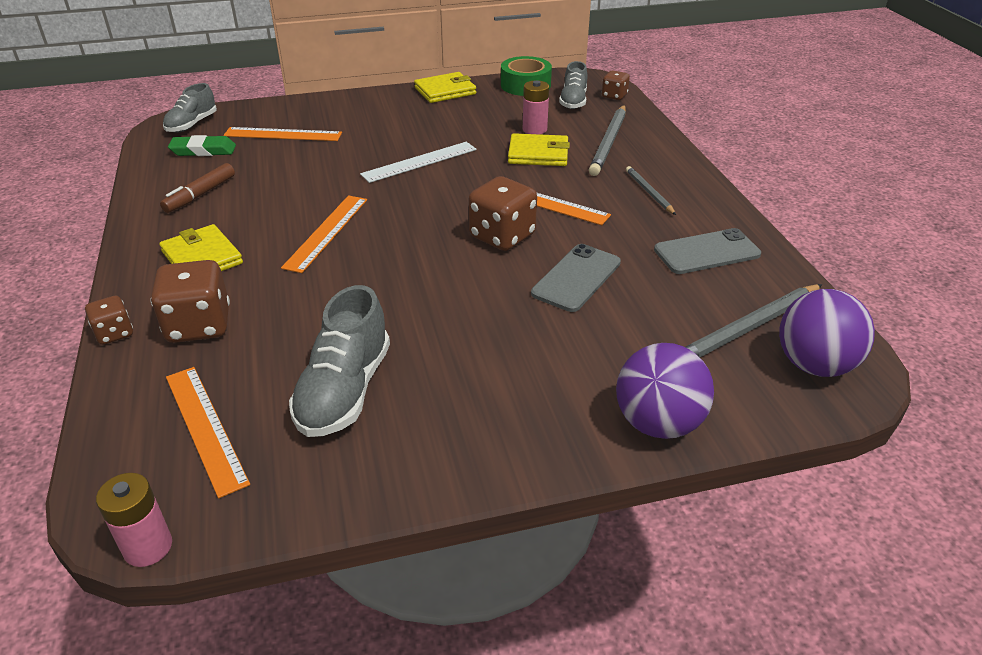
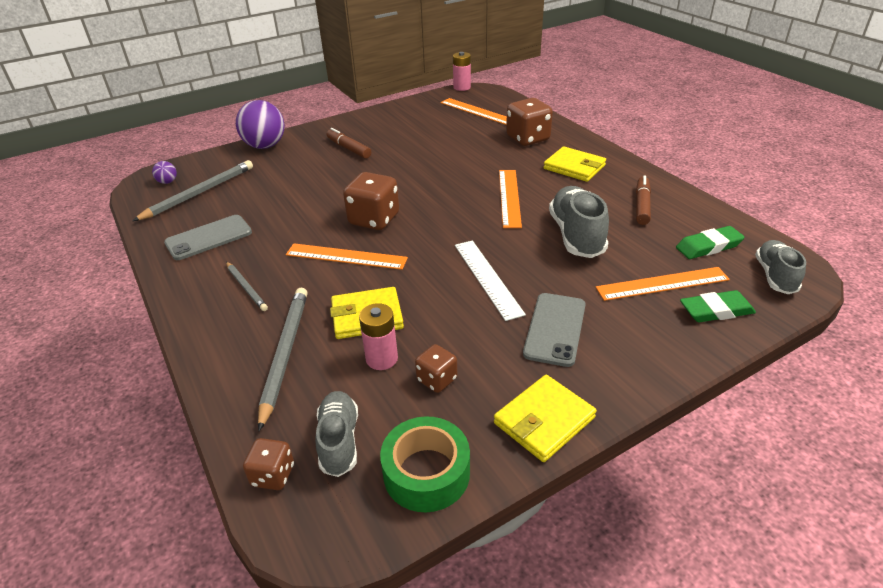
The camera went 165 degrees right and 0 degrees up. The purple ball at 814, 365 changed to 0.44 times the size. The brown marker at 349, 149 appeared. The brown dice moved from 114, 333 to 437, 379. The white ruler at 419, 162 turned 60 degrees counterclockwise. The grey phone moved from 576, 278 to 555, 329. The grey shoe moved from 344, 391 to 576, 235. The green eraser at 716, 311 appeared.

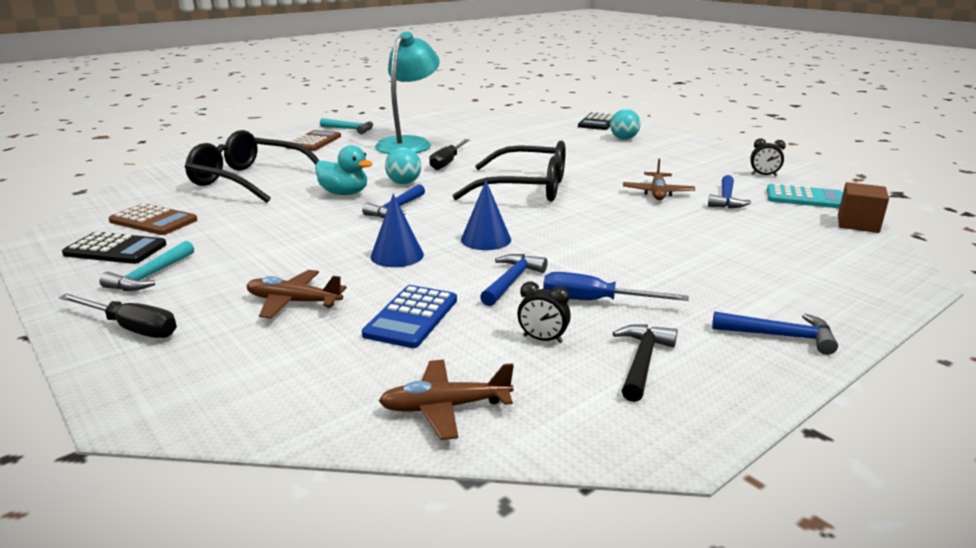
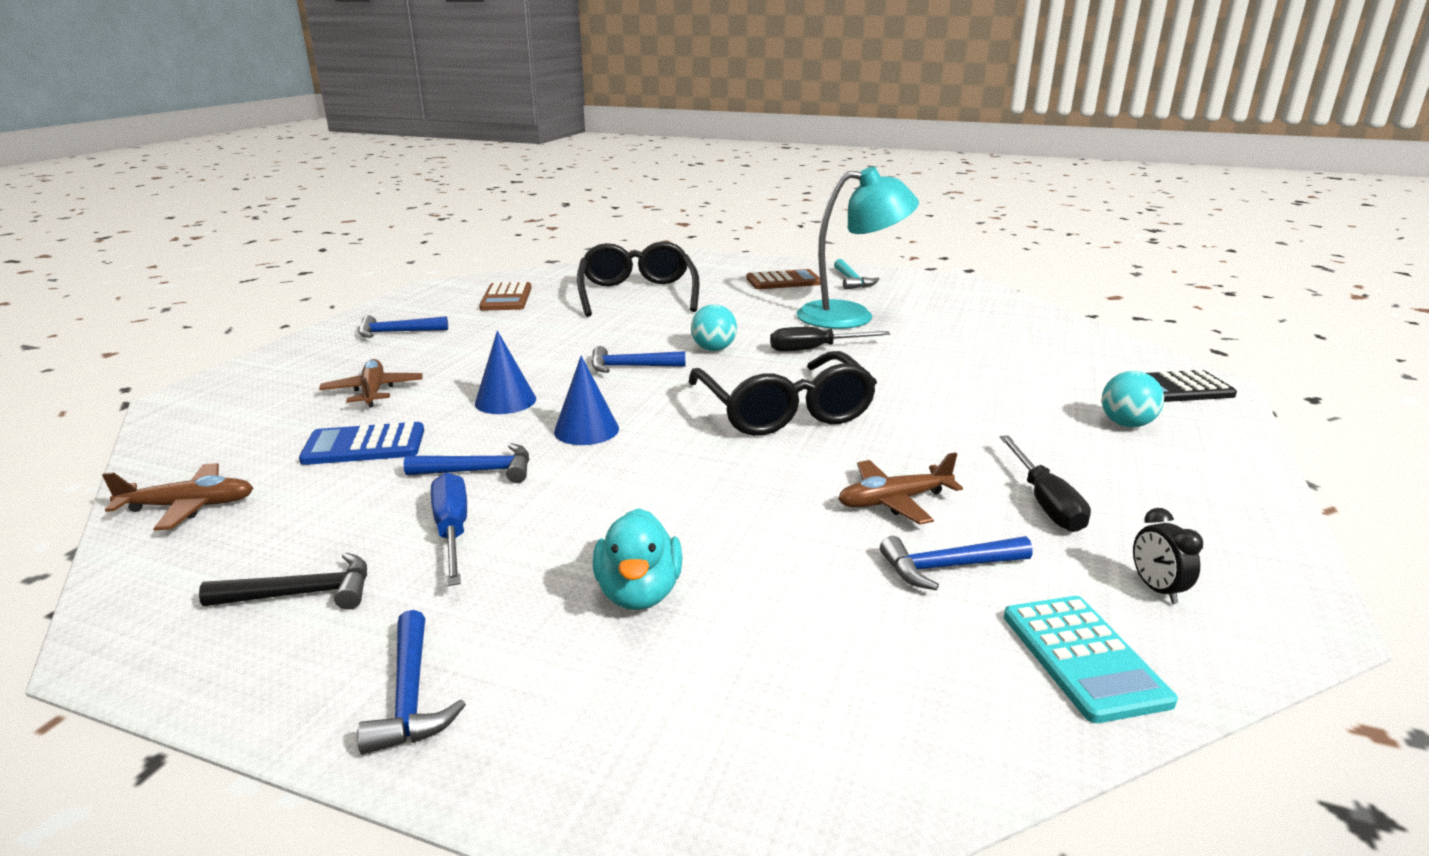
The camera went 60 degrees right and 0 degrees up. The brown plane at 445, 407 turned 120 degrees clockwise. The turquoise hammer at 150, 276 became the blue hammer at 397, 332. The turquoise duck moved from 344, 193 to 639, 593. The black screwdriver moved from 131, 328 to 1045, 502. The black calculator at 115, 249 disappeared. The black clock at 542, 339 disappeared. The brown cube at 858, 224 disappeared.

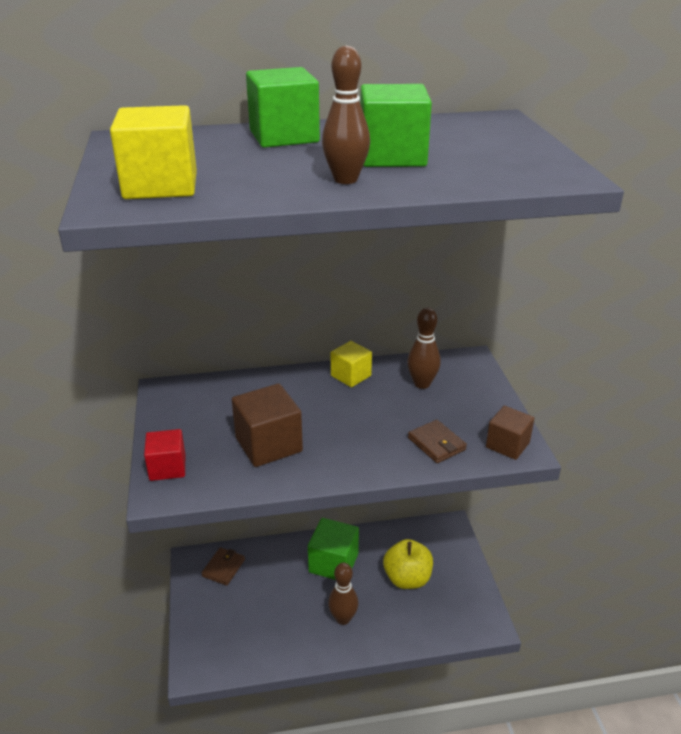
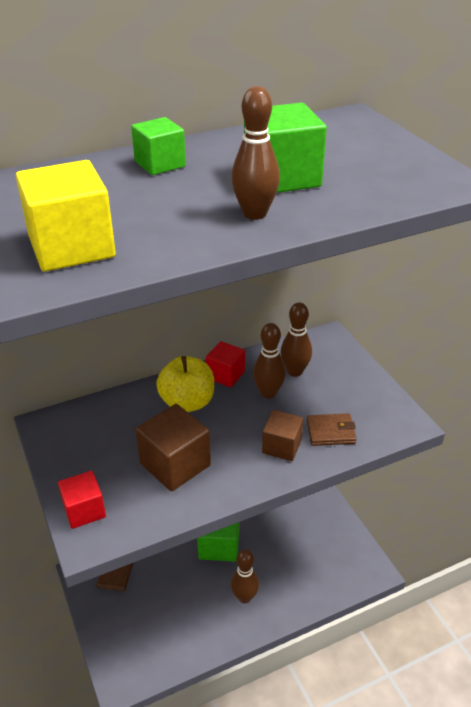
The camera went 15 degrees left and 5 degrees up. The green cube at 284, 136 changed to 0.64 times the size. The yellow apple moved from 407, 578 to 187, 402. The yellow cube at 351, 376 became the red cube at 225, 375. The brown bowling pin at 268, 393 appeared. The brown cube moved from 507, 445 to 282, 446. The brown wallet at 436, 444 turned 45 degrees counterclockwise.

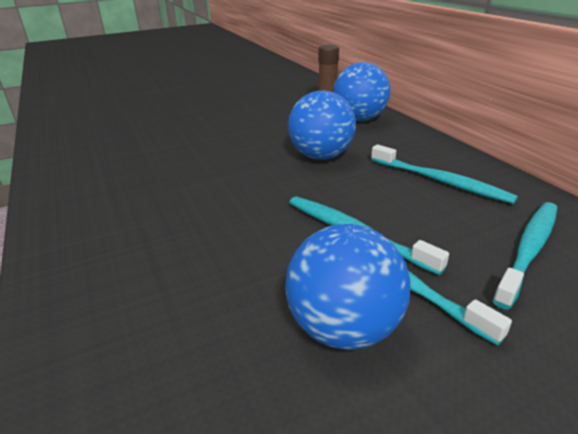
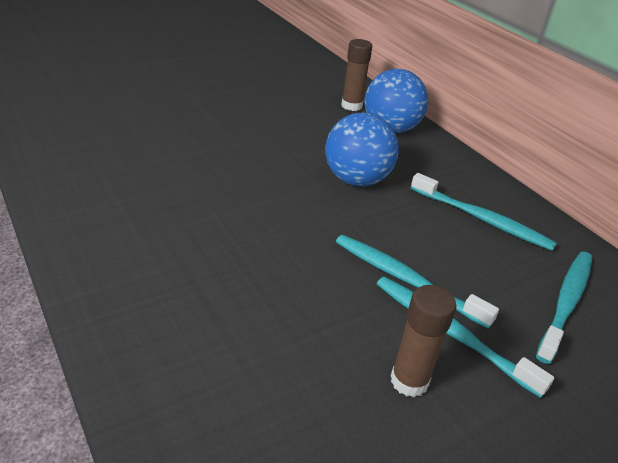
The camera went 10 degrees left and 5 degrees up. The blue ball at 344, 328 was replaced by the brown glue stick at 409, 381.

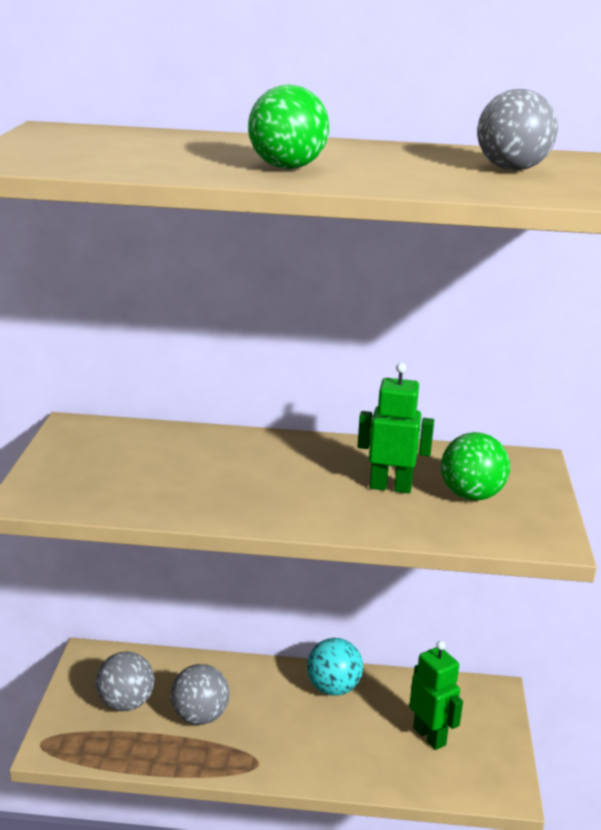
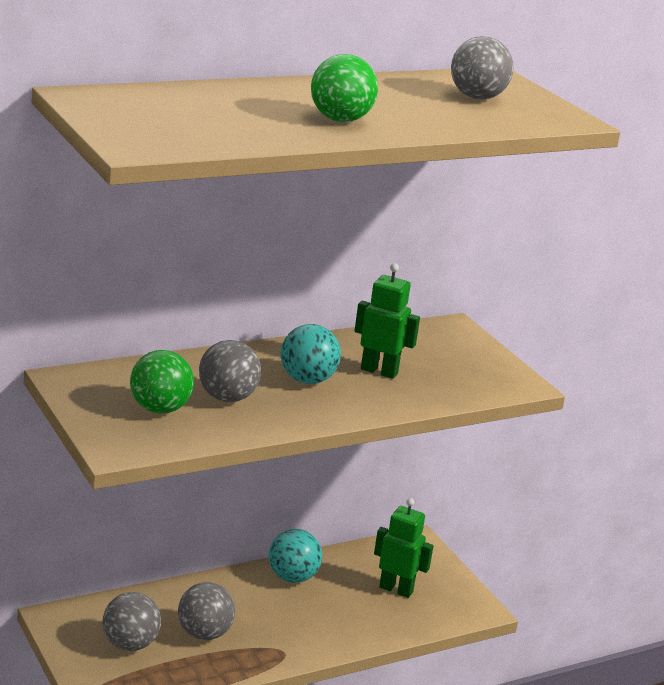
The camera went 35 degrees left and 0 degrees up. The green ball moved from 471, 495 to 160, 409. The grey ball at 227, 398 appeared. The turquoise ball at 307, 380 appeared. The green robot at 390, 487 turned 45 degrees clockwise.

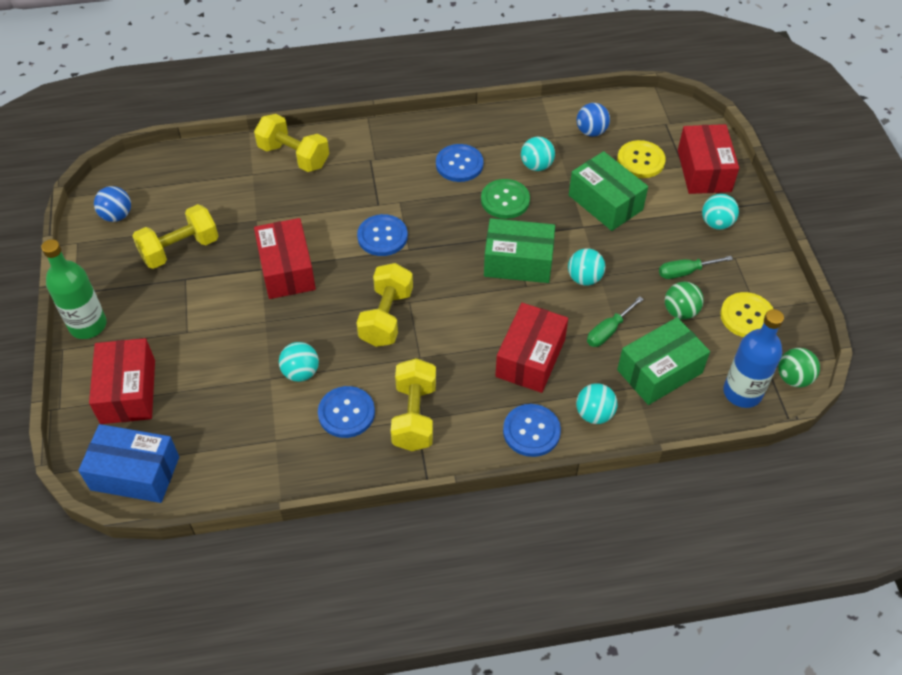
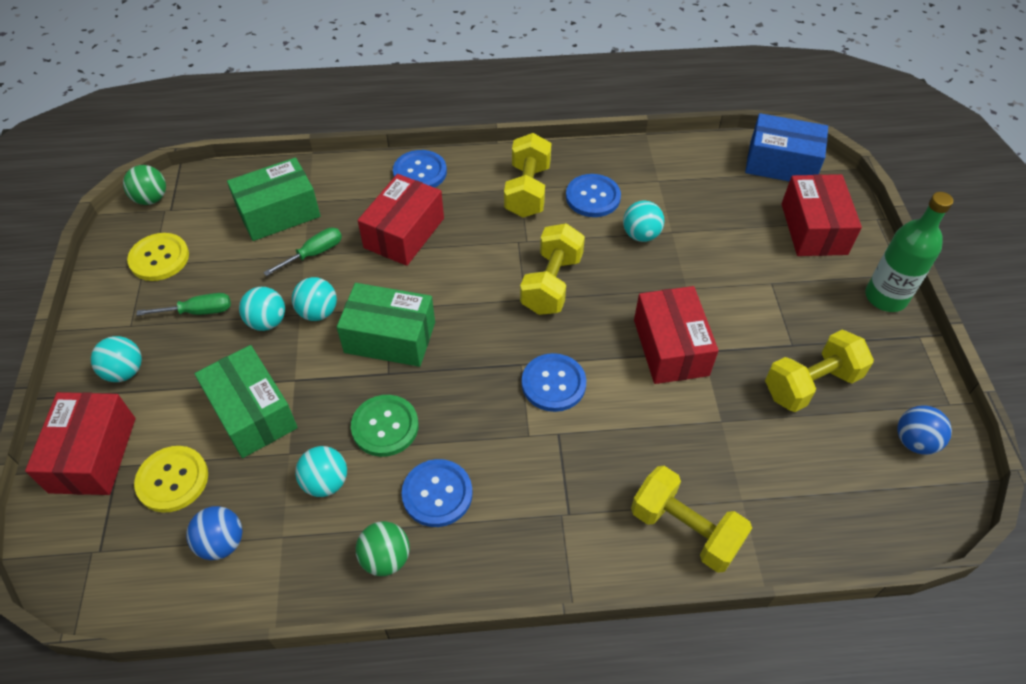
The camera went 175 degrees left and 0 degrees up. The turquoise ball moved from 594, 414 to 267, 321. The green ball moved from 680, 311 to 386, 558. The blue bottle at 742, 392 disappeared.

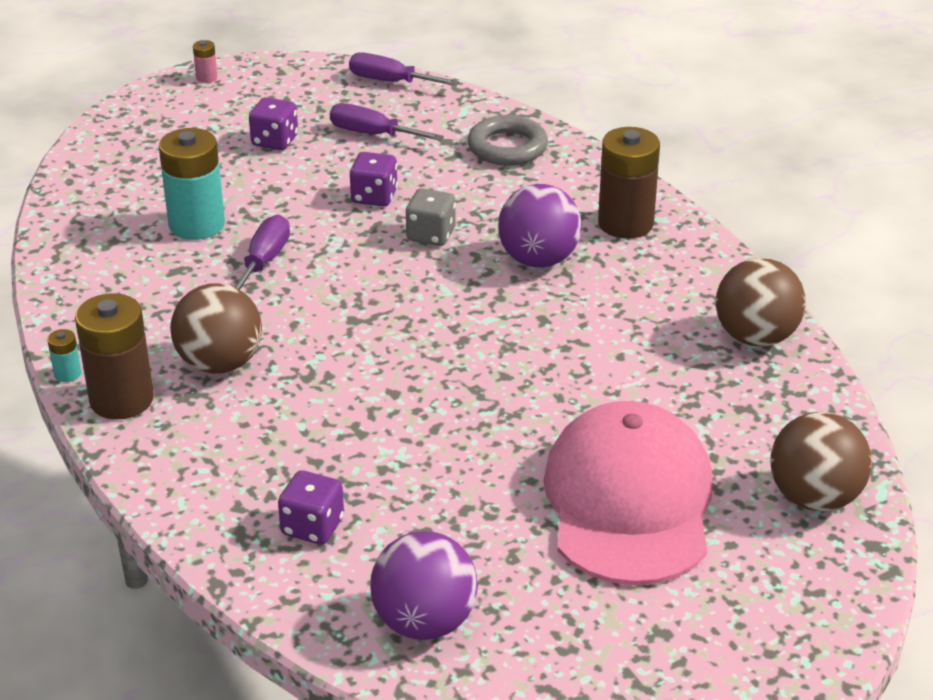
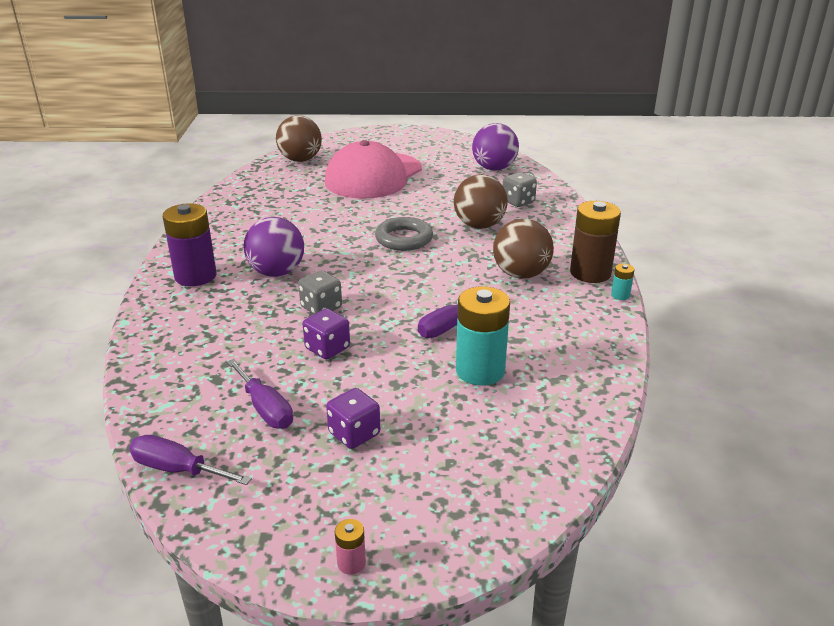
The camera went 150 degrees left and 5 degrees down. The purple screwdriver at 390, 81 turned 150 degrees clockwise. The brown battery at 625, 223 became the purple battery at 195, 276. The grey ring moved from 507, 147 to 404, 239. The brown ball moved from 755, 337 to 479, 225. The purple dice at 312, 527 became the grey dice at 518, 201.

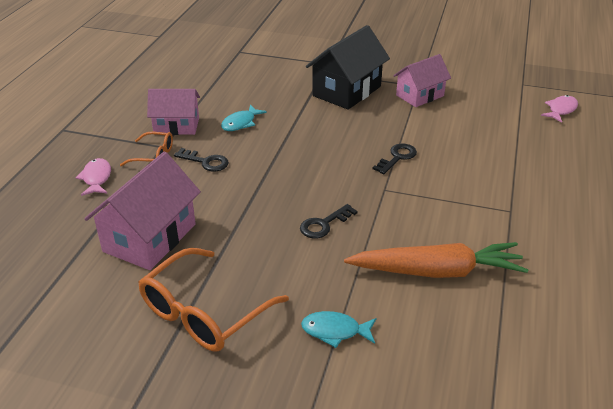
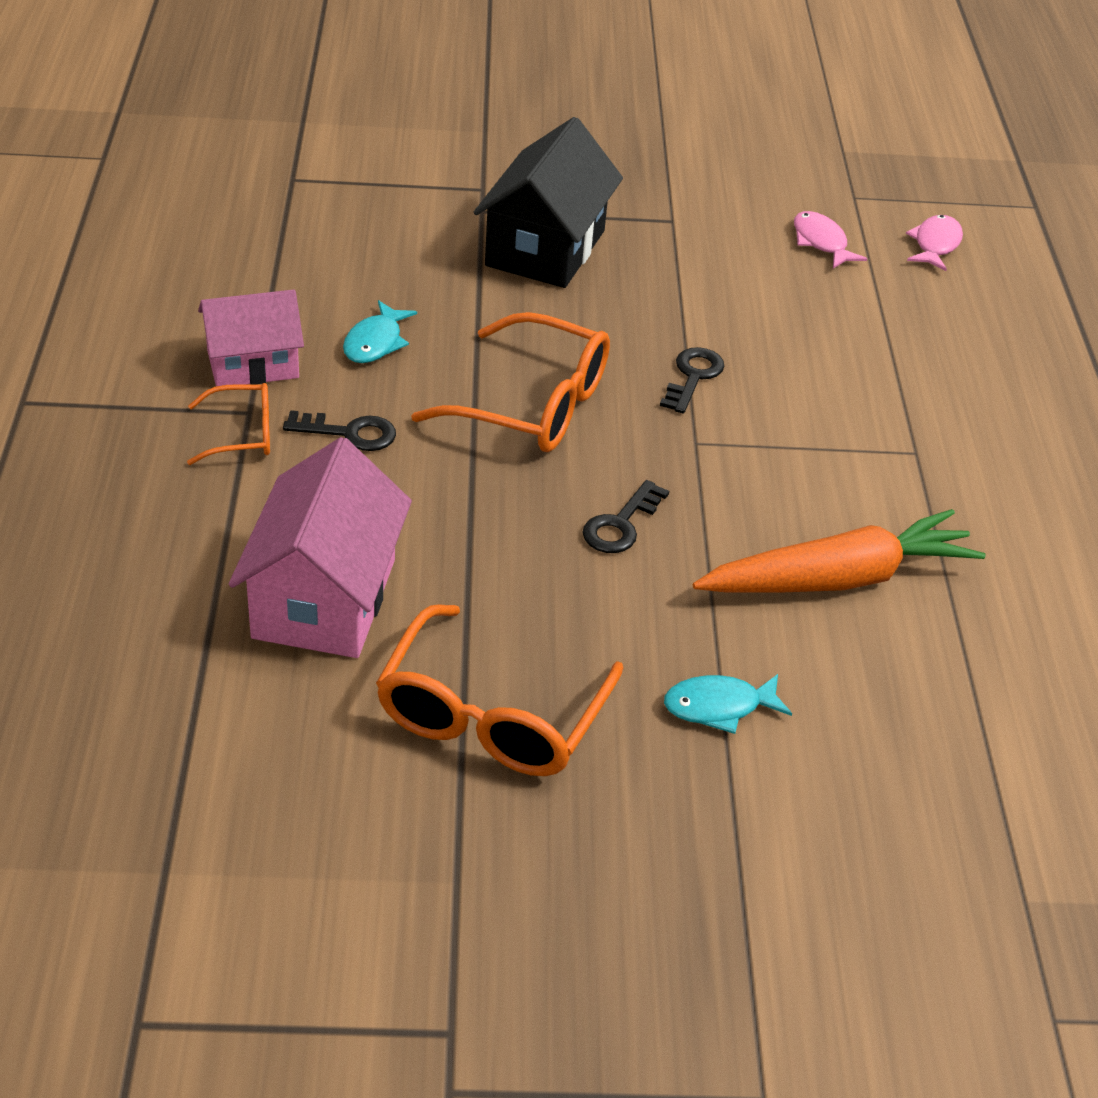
The camera went 20 degrees left and 5 degrees up. The orange glasses at 531, 404 appeared. The pink fish moved from 96, 178 to 821, 242. The pink house at 420, 95 disappeared.

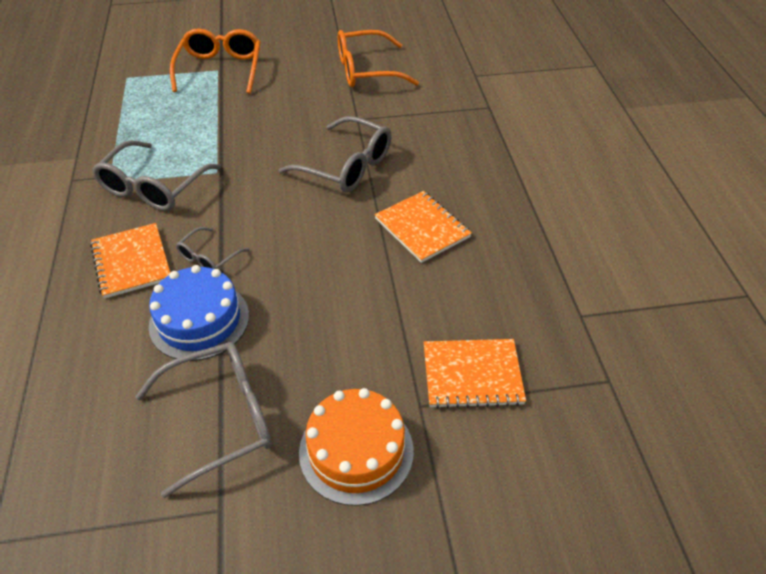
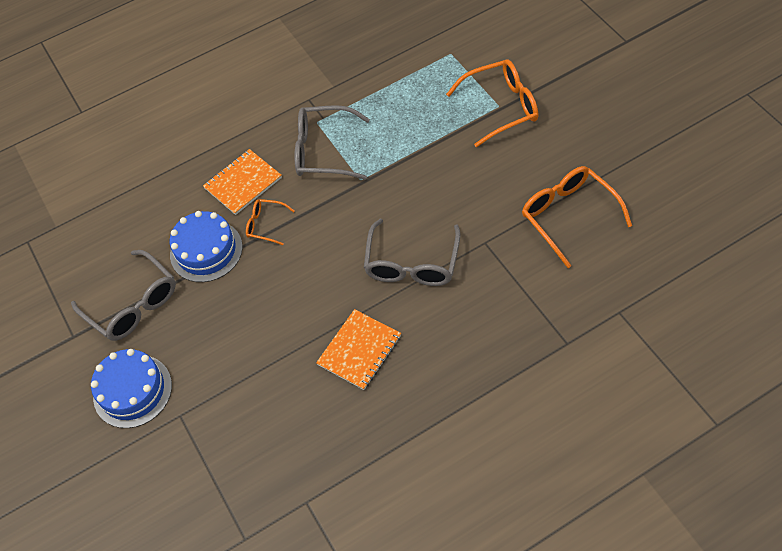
The camera went 75 degrees right and 10 degrees up. The orange cake at 356, 451 became the blue cake at 132, 391. The grey glasses at 209, 257 became the orange glasses at 266, 225. The orange notebook at 472, 375 disappeared.

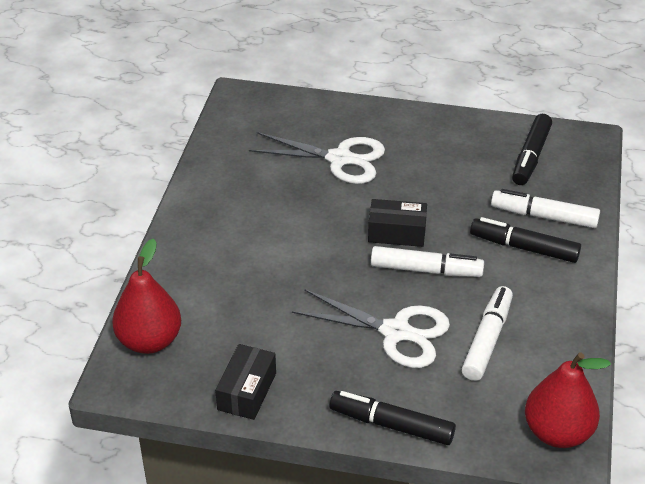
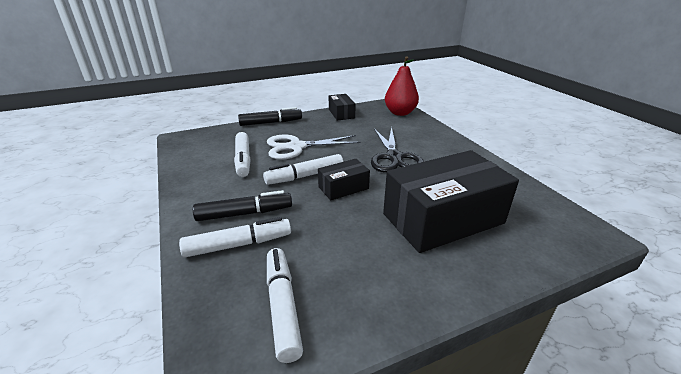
The camera went 145 degrees right and 10 degrees down. The black marker at 531, 156 became the white marker at 282, 307. The black scissors at 394, 157 appeared. The white scissors at 340, 159 was replaced by the black box at 443, 218. The red pear at 557, 432 disappeared.

